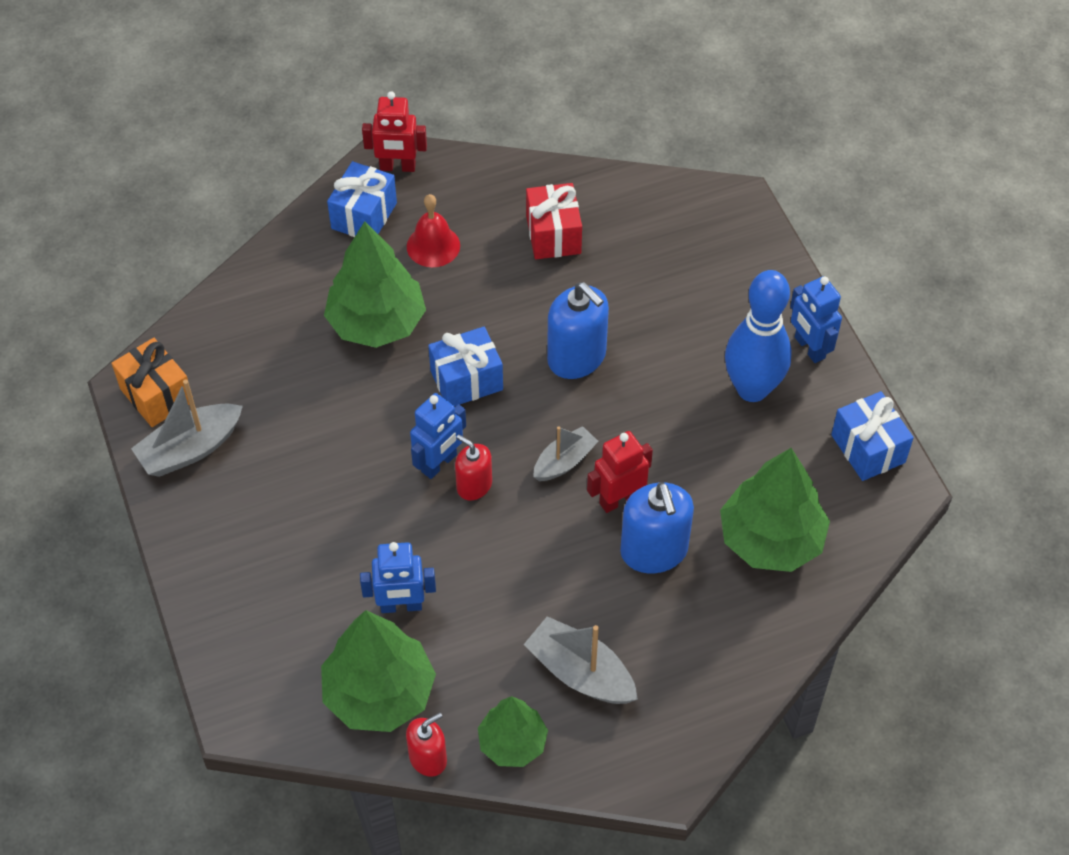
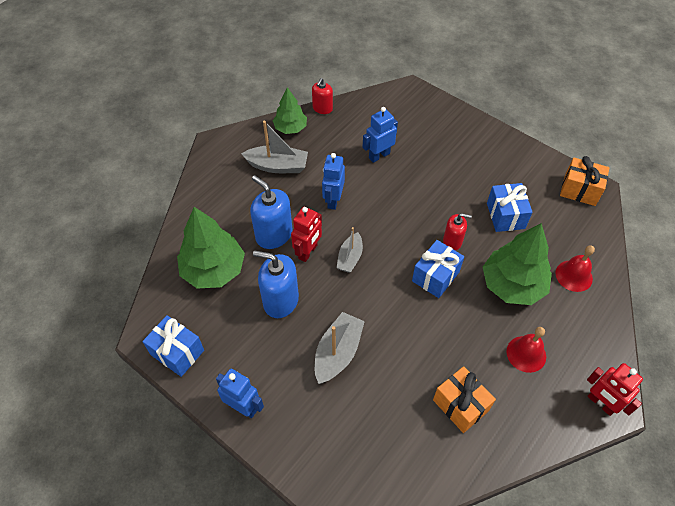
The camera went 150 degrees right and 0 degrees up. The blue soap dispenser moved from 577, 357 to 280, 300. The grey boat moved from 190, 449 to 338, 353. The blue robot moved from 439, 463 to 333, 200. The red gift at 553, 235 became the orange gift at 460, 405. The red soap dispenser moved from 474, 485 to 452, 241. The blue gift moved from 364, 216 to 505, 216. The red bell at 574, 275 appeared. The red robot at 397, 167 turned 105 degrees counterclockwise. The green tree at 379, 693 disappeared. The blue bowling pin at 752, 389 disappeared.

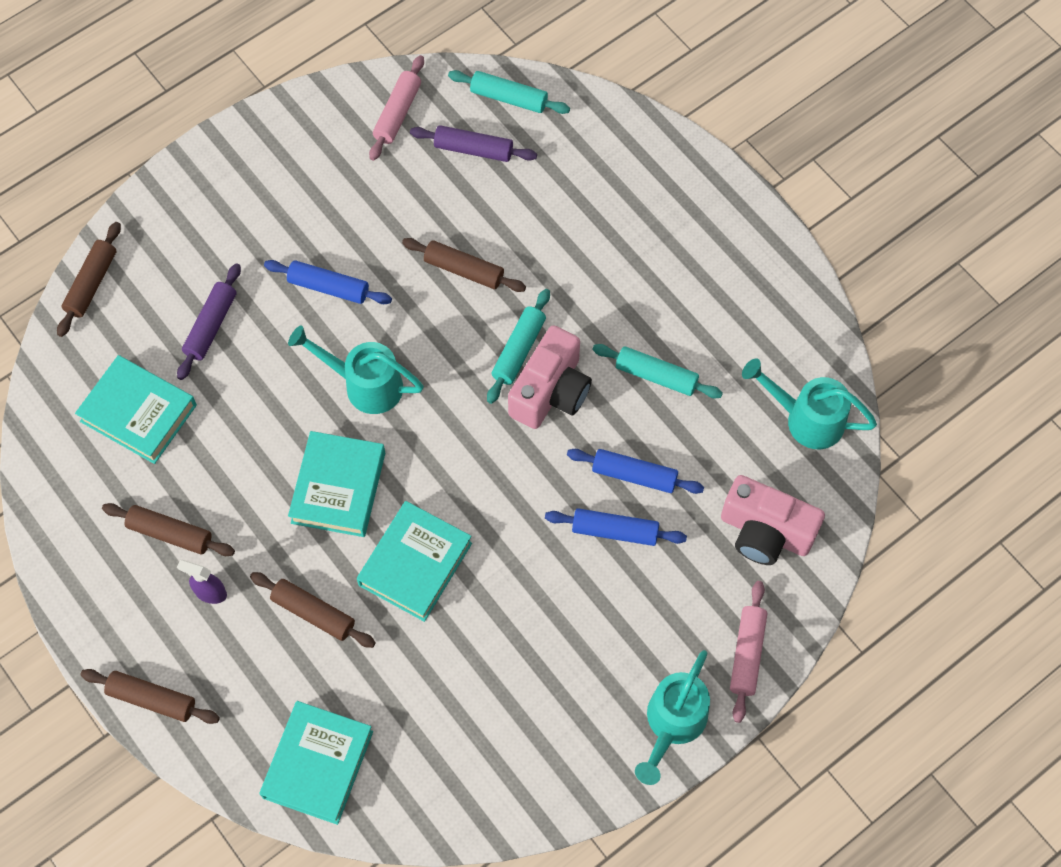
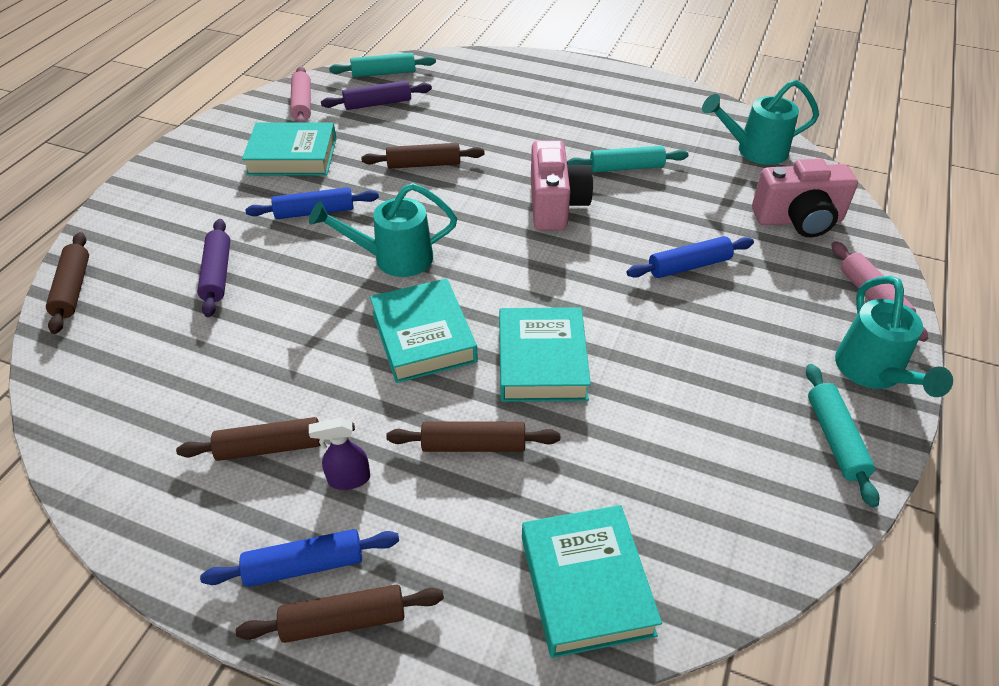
The camera went 30 degrees left and 20 degrees down. The blue rolling pin moved from 634, 475 to 305, 565. The turquoise book moved from 138, 413 to 292, 156. The turquoise rolling pin moved from 518, 350 to 835, 439.

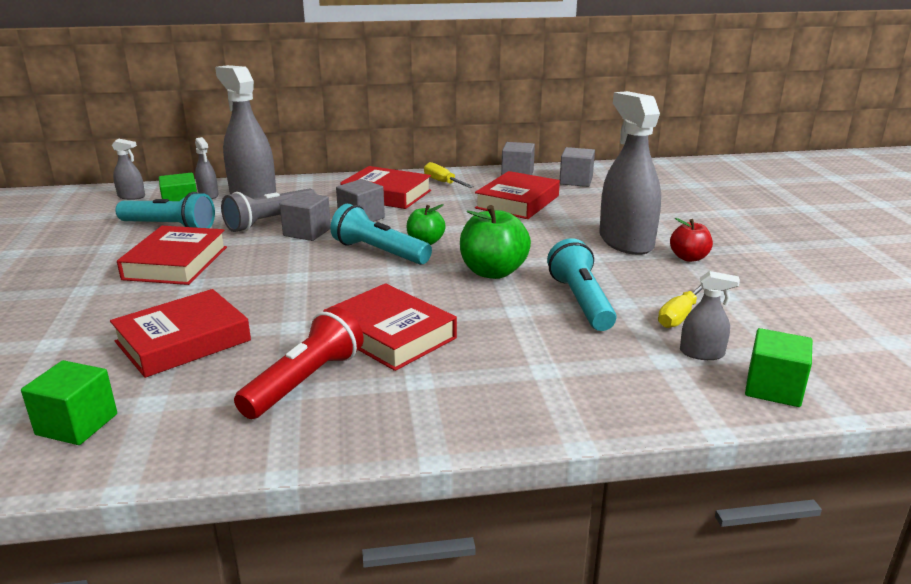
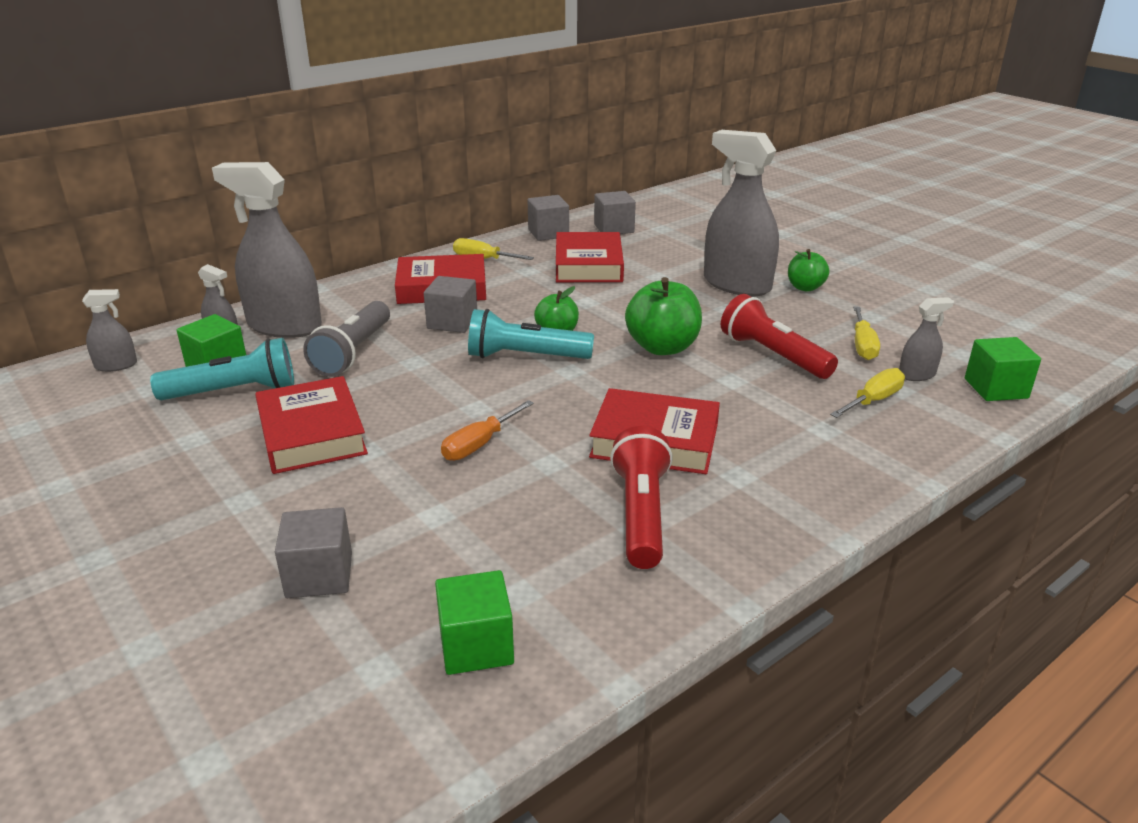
The camera went 30 degrees left and 5 degrees up. The grey cube moved from 307, 232 to 319, 575. The orange screwdriver at 479, 444 appeared. The turquoise flashlight at 581, 301 became the red flashlight at 773, 355. The red apple at 689, 258 became the green apple at 805, 287. The yellow screwdriver at 873, 400 appeared. The red book at 183, 341 disappeared.

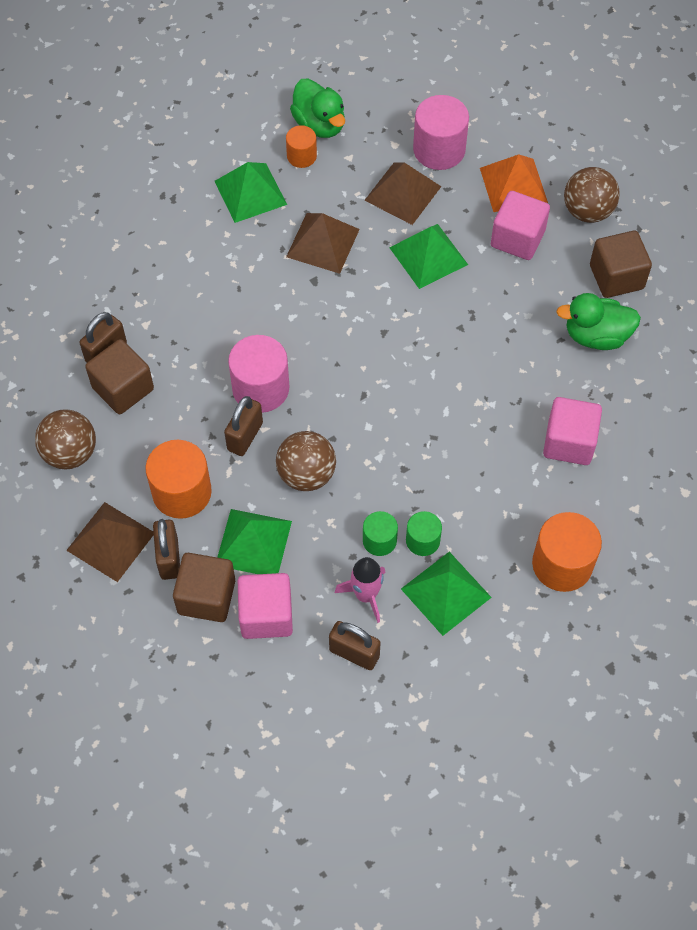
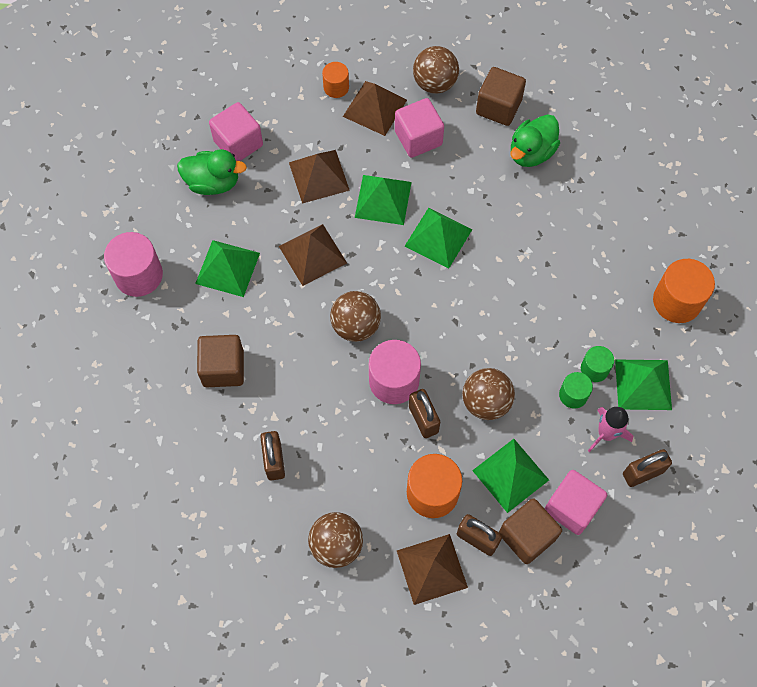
The camera went 50 degrees left and 5 degrees up. The pink cylinder moved from 439, 149 to 138, 275. The brown cube moved from 123, 388 to 223, 368. The pink cube moved from 569, 442 to 238, 143. The orange cylinder moved from 301, 156 to 336, 87. The brown ball at 356, 326 appeared. The orange pyramid at 513, 185 became the brown pyramid at 374, 108. The green pyramid at 438, 237 appeared.

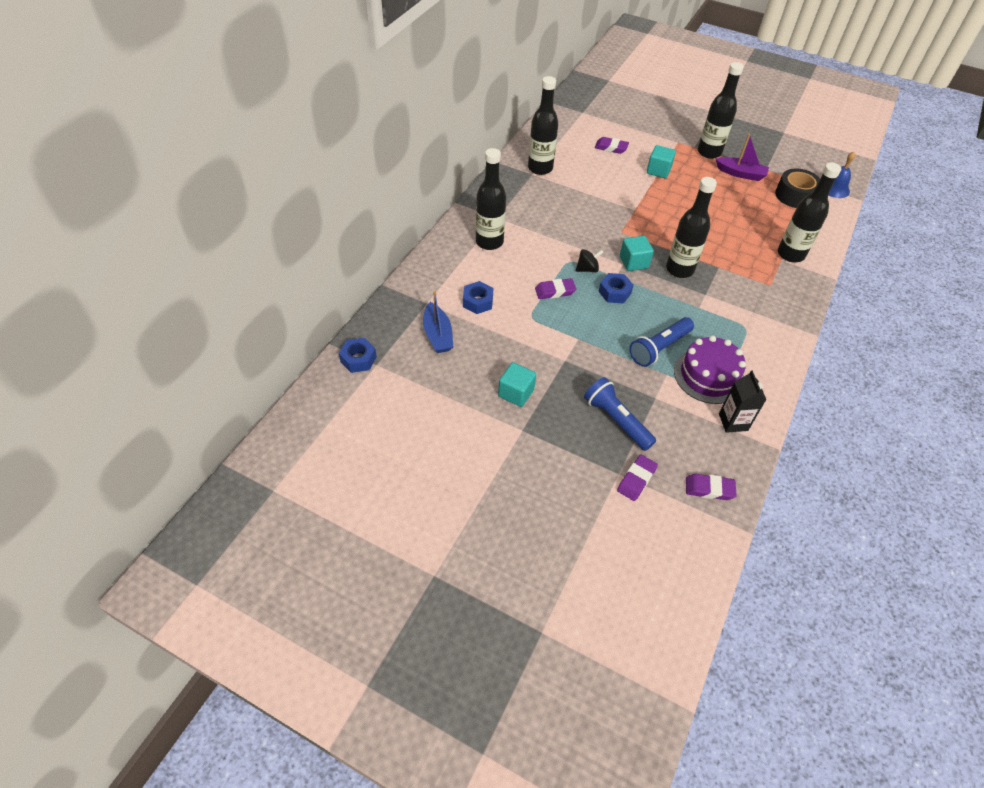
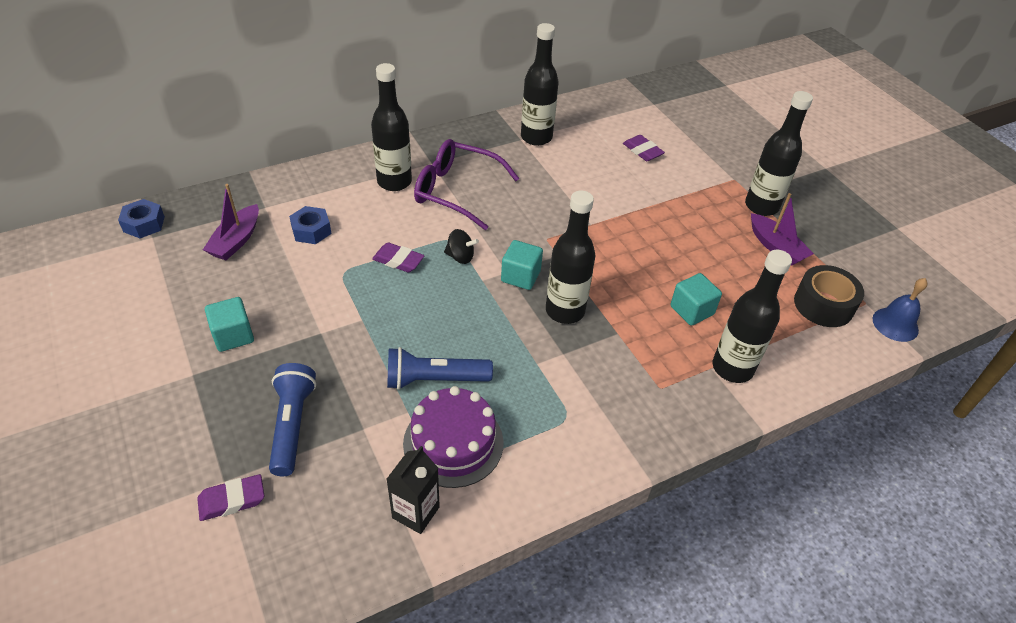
The camera went 35 degrees right and 5 degrees down. The blue boat at 438, 335 became the purple boat at 236, 240. The purple glasses at 456, 191 appeared. The turquoise cube moved from 658, 171 to 691, 310. The blue nut at 614, 292 disappeared. The purple eraser at 709, 489 disappeared.

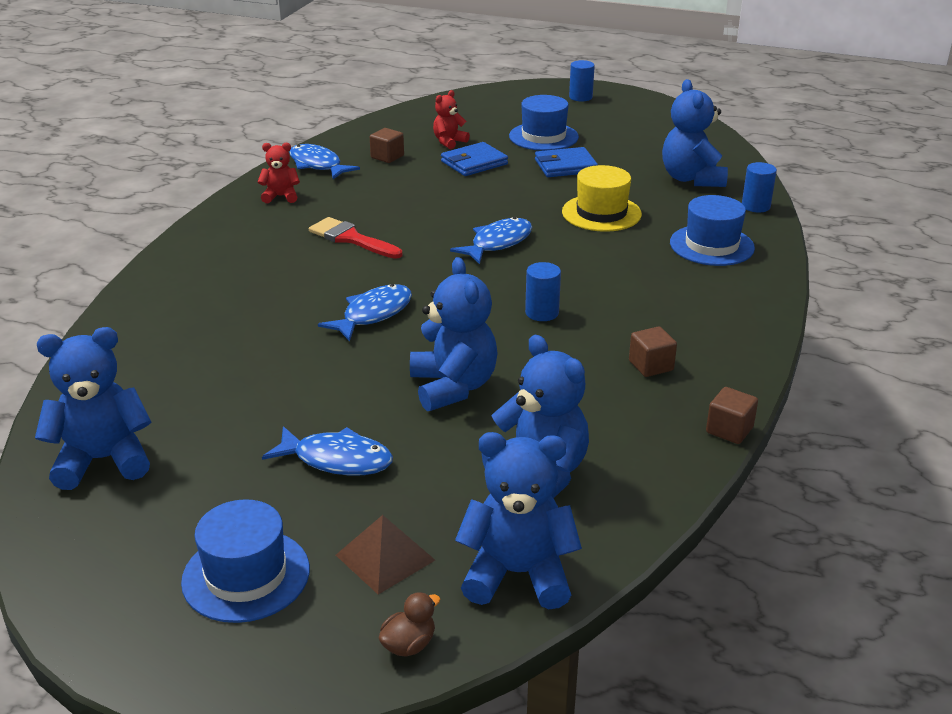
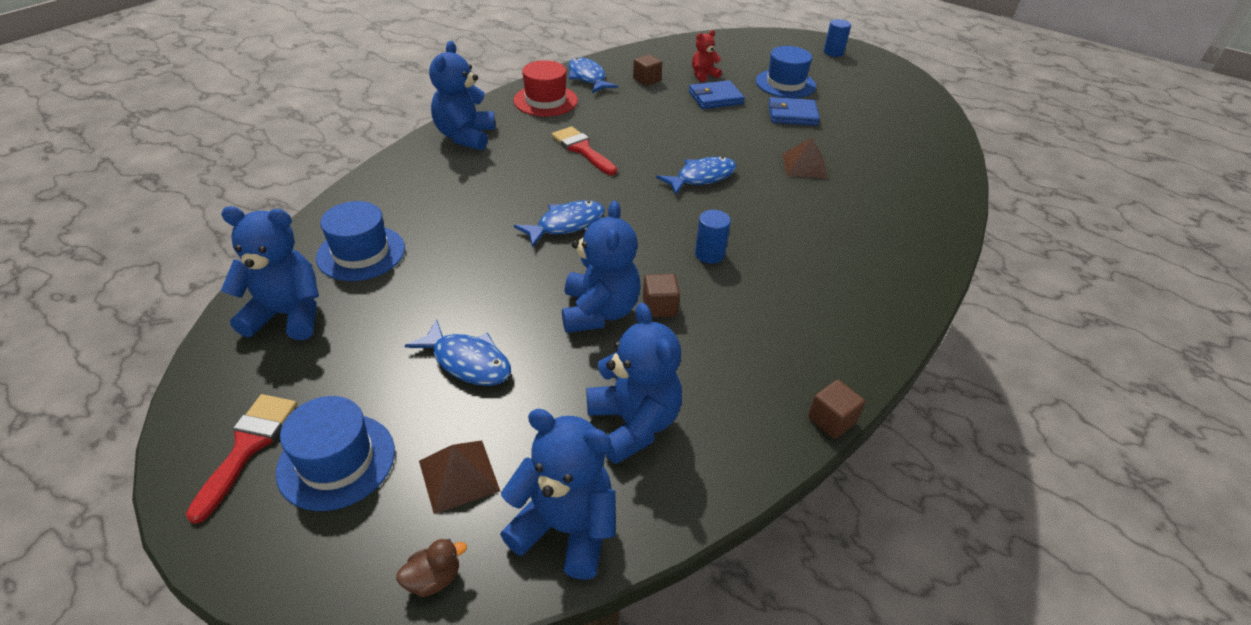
The camera went 15 degrees right and 10 degrees up. The red brush at 248, 446 appeared. The blue hat moved from 711, 245 to 361, 253. The blue teddy bear moved from 691, 179 to 465, 136. The red teddy bear at 281, 196 was replaced by the red hat at 545, 100. The brown cube moved from 651, 366 to 659, 307. The yellow hat at 601, 213 was replaced by the brown pyramid at 805, 166. The blue cylinder at 755, 206 disappeared.

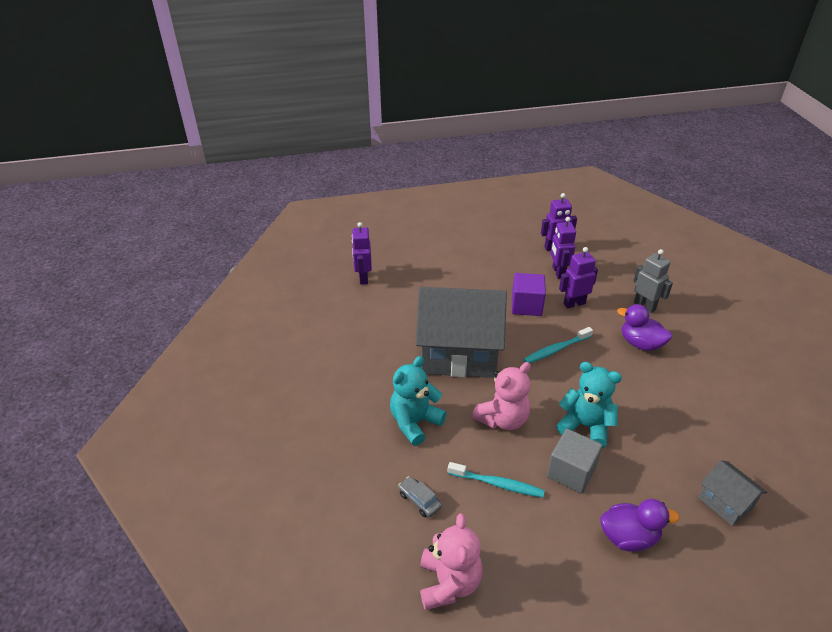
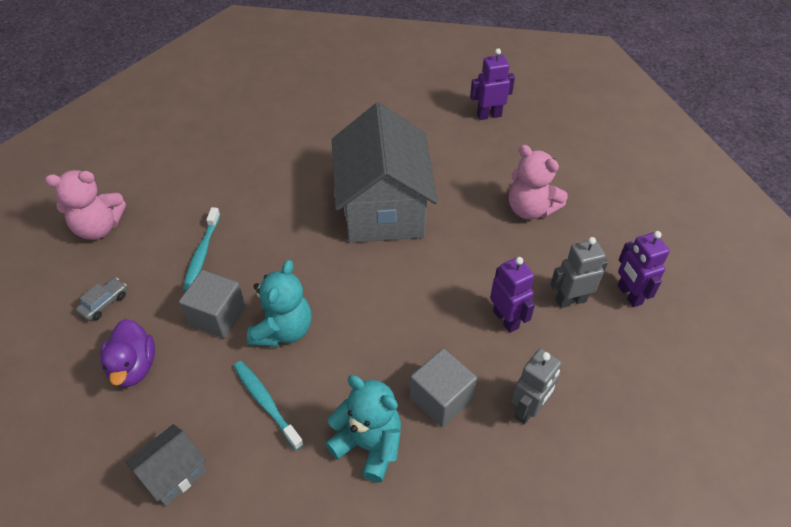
The camera went 80 degrees right and 10 degrees up. The grey car moved from 419, 500 to 104, 303. The turquoise toothbrush moved from 556, 349 to 266, 403. The turquoise teddy bear moved from 415, 422 to 369, 445. The purple duck at 640, 343 was replaced by the grey cube at 441, 398. The pink teddy bear moved from 503, 419 to 530, 209. The purple robot at 558, 272 became the grey robot at 570, 300. The purple cube at 526, 305 disappeared.

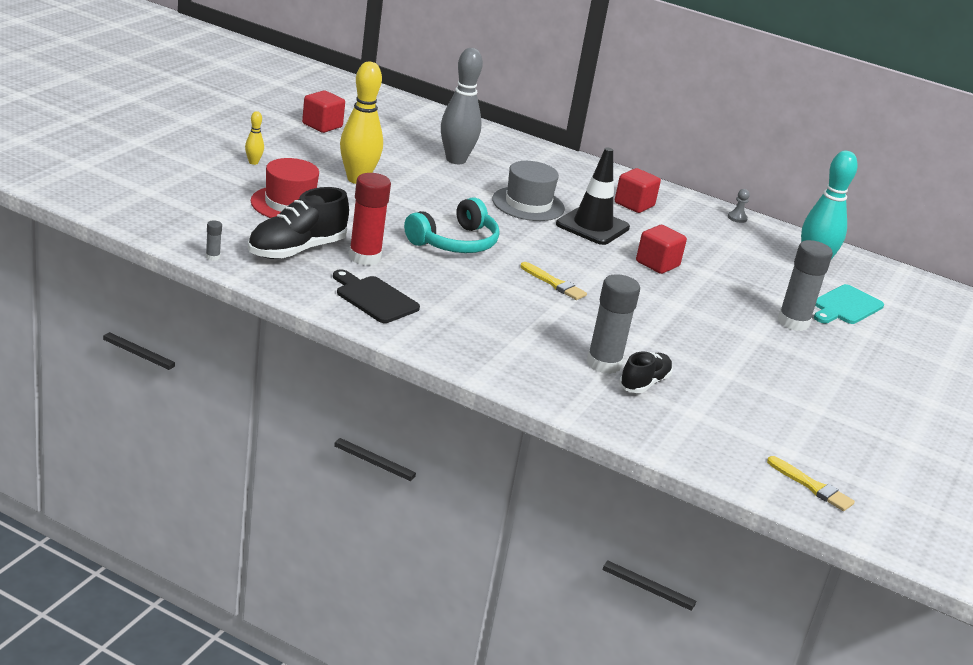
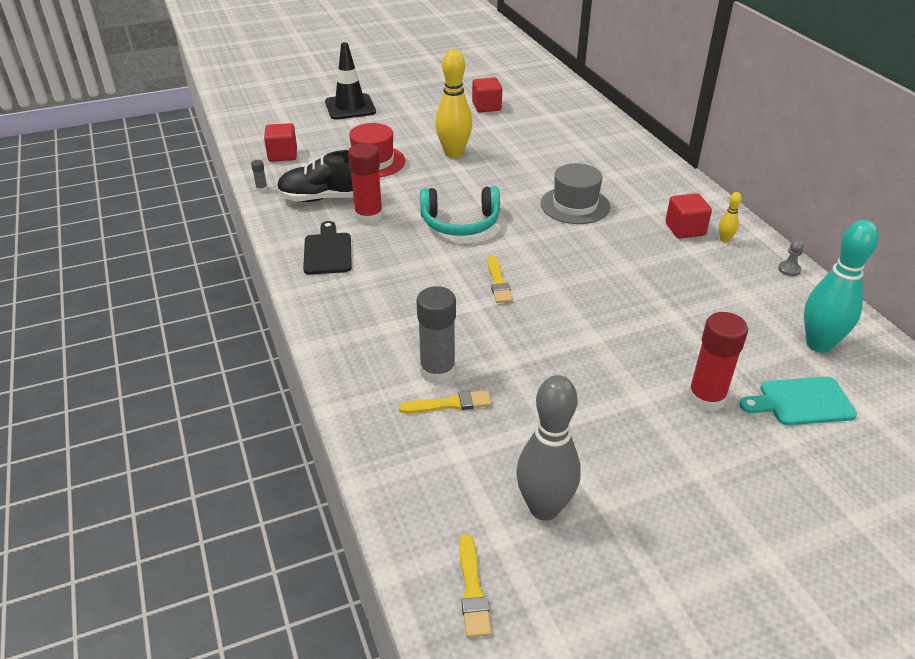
The camera went 45 degrees right and 10 degrees up. The red cube moved from 657, 264 to 282, 155. The black traffic cone moved from 592, 226 to 350, 107. The black shoe at 644, 383 was replaced by the yellow brush at 449, 404. The grey bowling pin moved from 456, 160 to 544, 508. The grey glue stick at 793, 322 became the red glue stick at 706, 398. The yellow bowling pin moved from 253, 162 to 724, 240.

